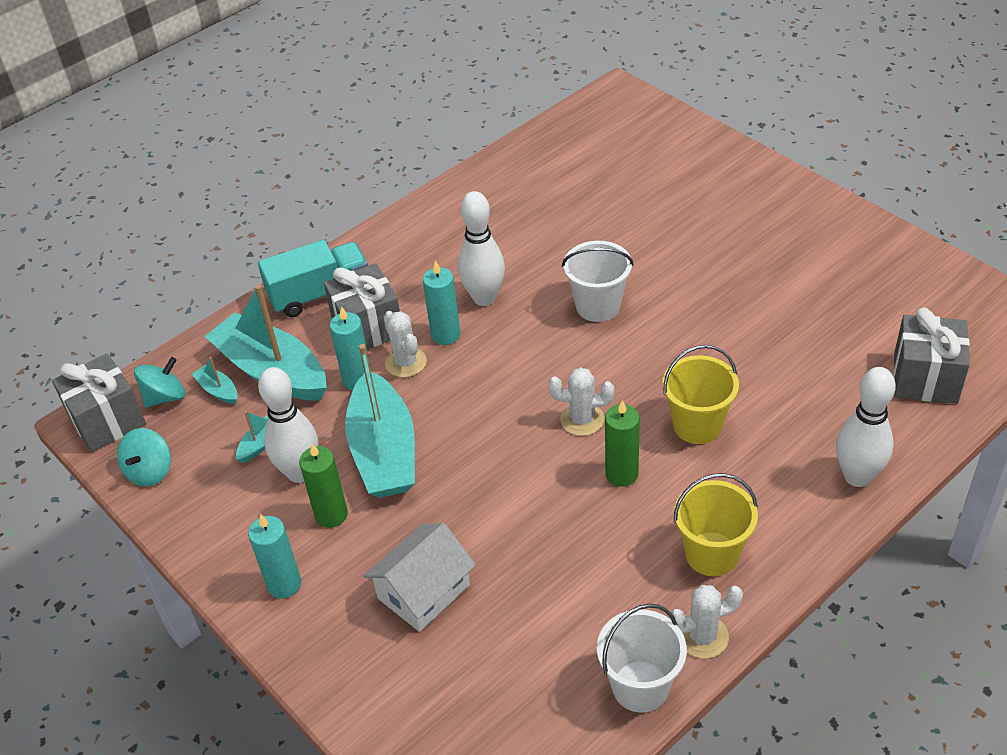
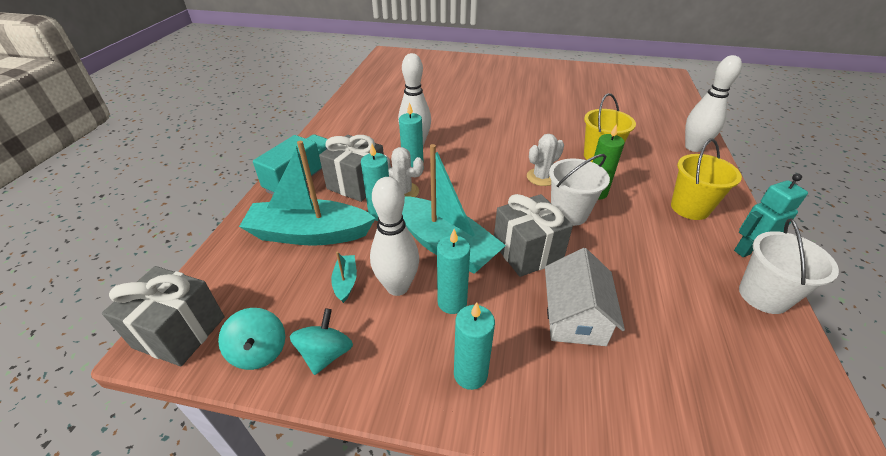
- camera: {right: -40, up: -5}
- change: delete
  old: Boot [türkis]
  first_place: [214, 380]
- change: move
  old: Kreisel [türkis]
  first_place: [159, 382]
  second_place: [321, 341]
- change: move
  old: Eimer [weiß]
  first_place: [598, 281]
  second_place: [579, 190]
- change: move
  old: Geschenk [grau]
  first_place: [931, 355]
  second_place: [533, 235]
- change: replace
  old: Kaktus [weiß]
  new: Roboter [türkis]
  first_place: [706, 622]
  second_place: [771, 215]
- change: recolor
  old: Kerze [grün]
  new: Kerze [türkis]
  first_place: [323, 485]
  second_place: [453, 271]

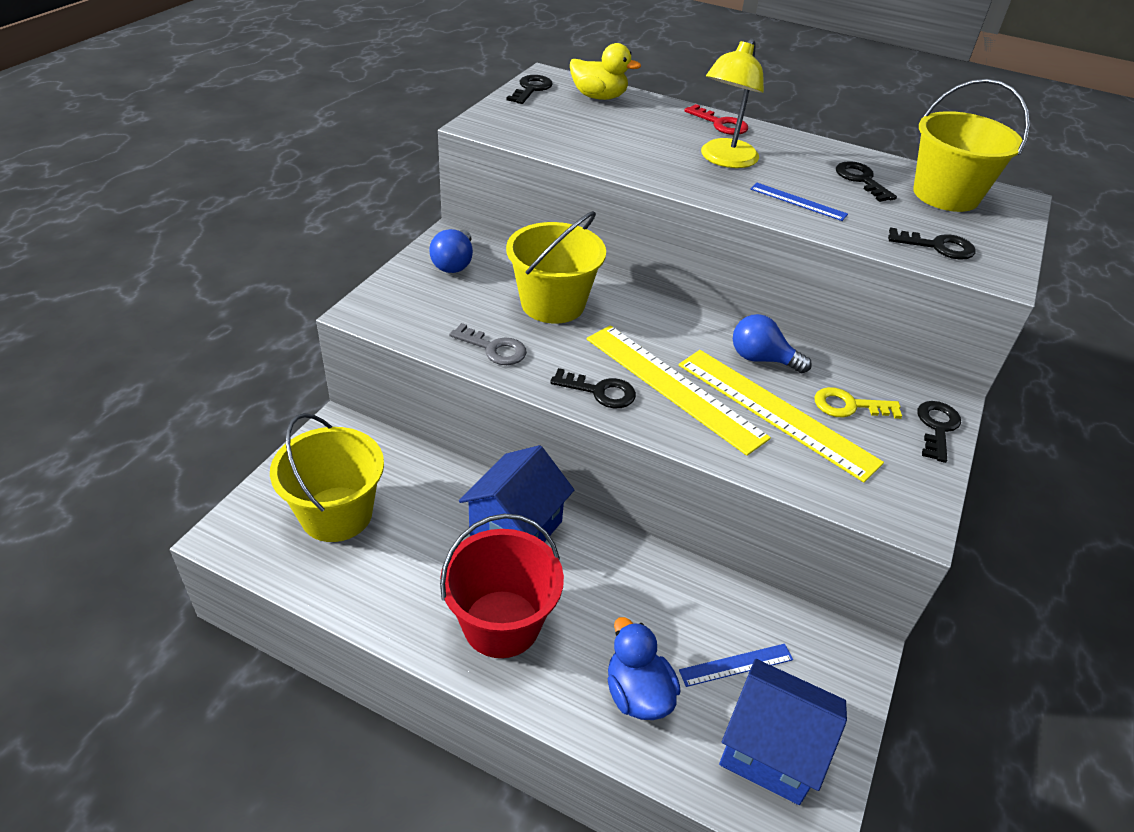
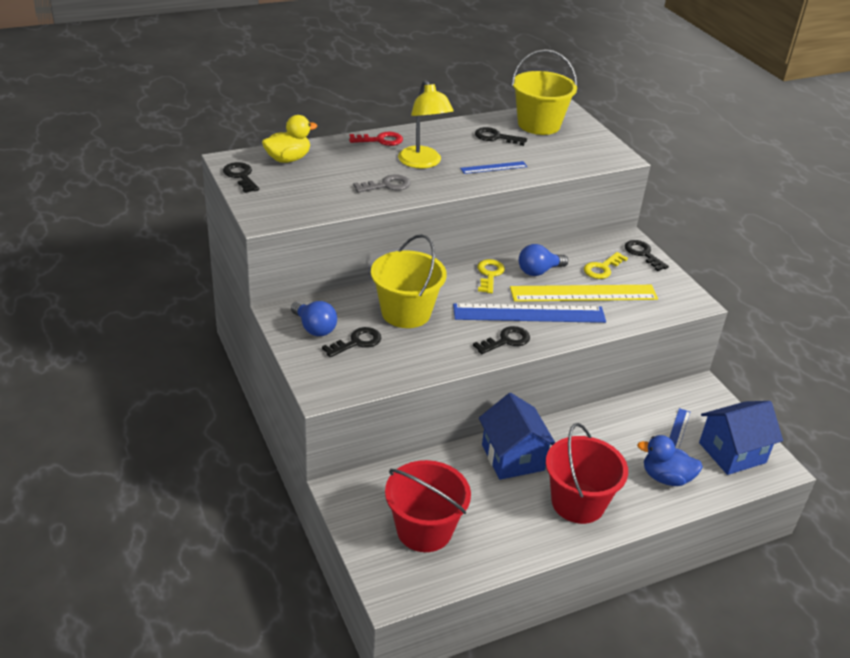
- camera: {right: -50, up: -5}
- change: insert
  new: Schlüssel [gelb]
  second_place: [491, 276]
- change: move
  old: Schlüssel [grau]
  first_place: [488, 344]
  second_place: [382, 183]
- change: move
  old: Schlüssel [schwarz]
  first_place: [932, 243]
  second_place: [351, 342]
- change: recolor
  old: Eimer [gelb]
  new: Eimer [rot]
  first_place: [327, 477]
  second_place: [428, 506]
- change: recolor
  old: Lineal [gelb]
  new: Lineal [blau]
  first_place: [678, 390]
  second_place: [529, 313]

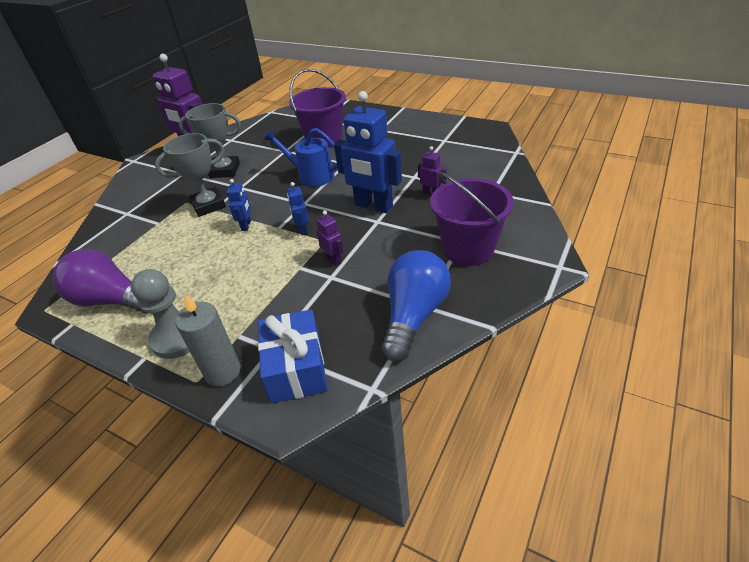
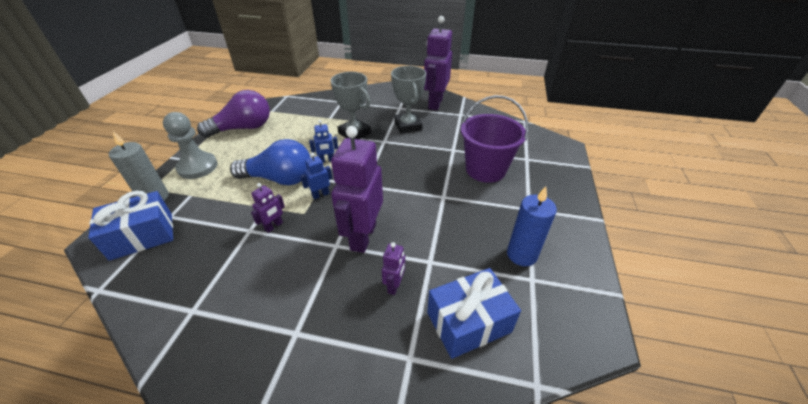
- camera: {right: 70, up: 0}
- change: delete
  old: Gießkanne [blau]
  first_place: [300, 157]
- change: delete
  old: Eimer [lila]
  first_place: [472, 219]
- change: insert
  new: Geschenk [blau]
  second_place: [474, 313]
- change: insert
  new: Kerze [blau]
  second_place: [532, 226]
- change: move
  old: Glühbirne [blau]
  first_place: [416, 306]
  second_place: [270, 162]
- change: recolor
  old: Roboter [blau]
  new: Roboter [lila]
  first_place: [368, 152]
  second_place: [357, 189]
- change: rotate
  old: Glühbirne [lila]
  first_place: [99, 281]
  second_place: [233, 114]
  degrees: 60

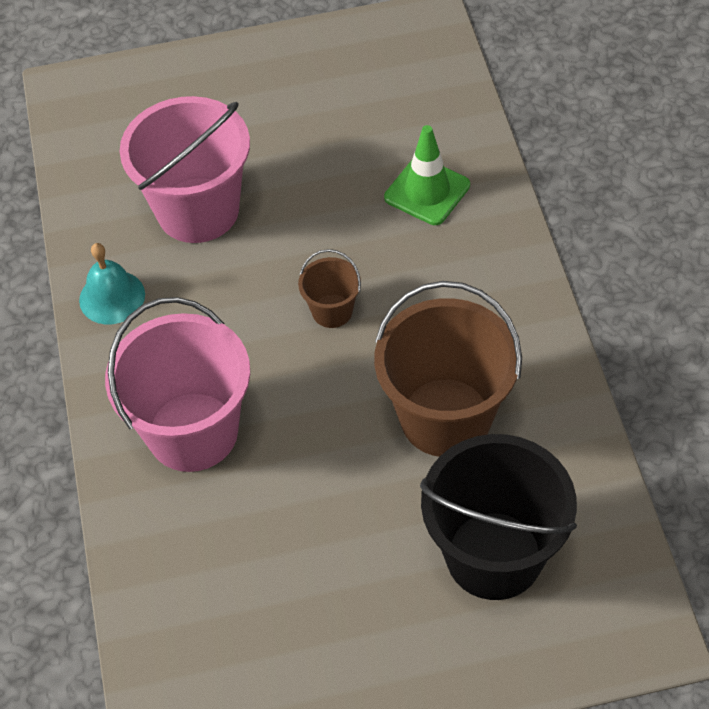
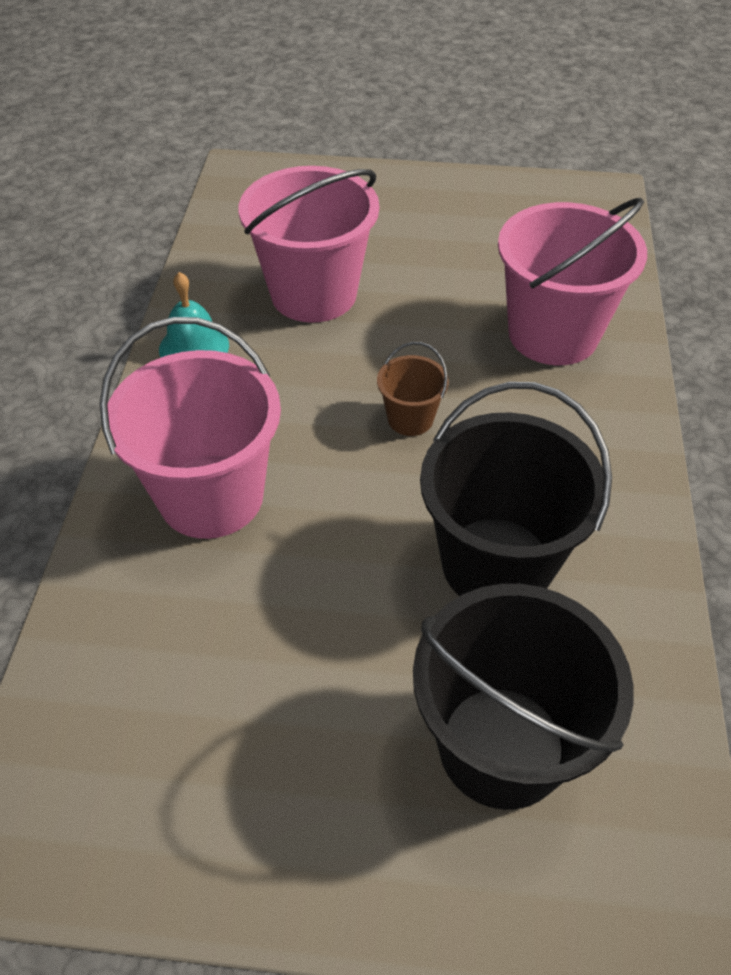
- camera: {right: 15, up: -5}
- change: replace
  old: Leitkegel [grün]
  new: Eimer [rosa]
  first_place: [427, 175]
  second_place: [572, 281]
- change: recolor
  old: Eimer [braun]
  new: Eimer [schwarz]
  first_place: [448, 369]
  second_place: [516, 489]

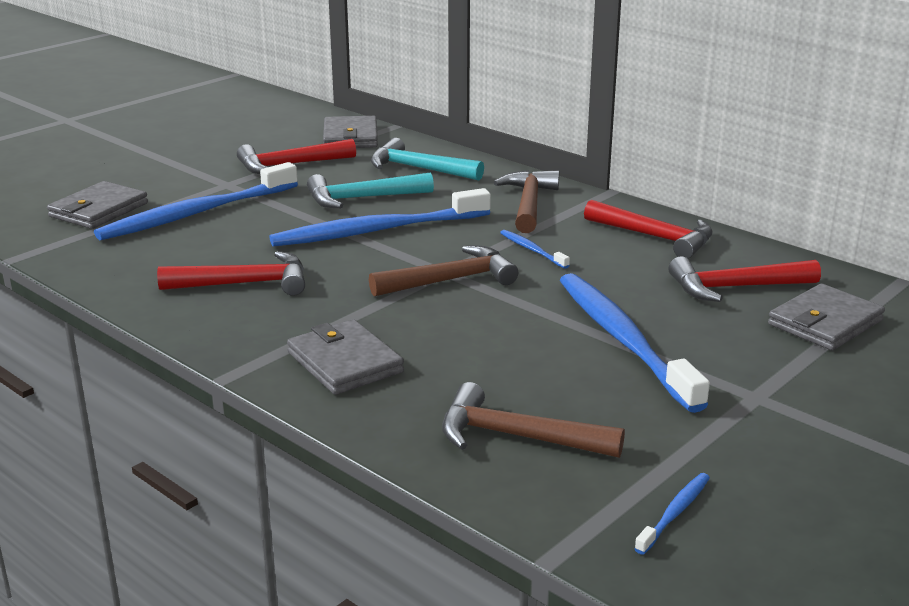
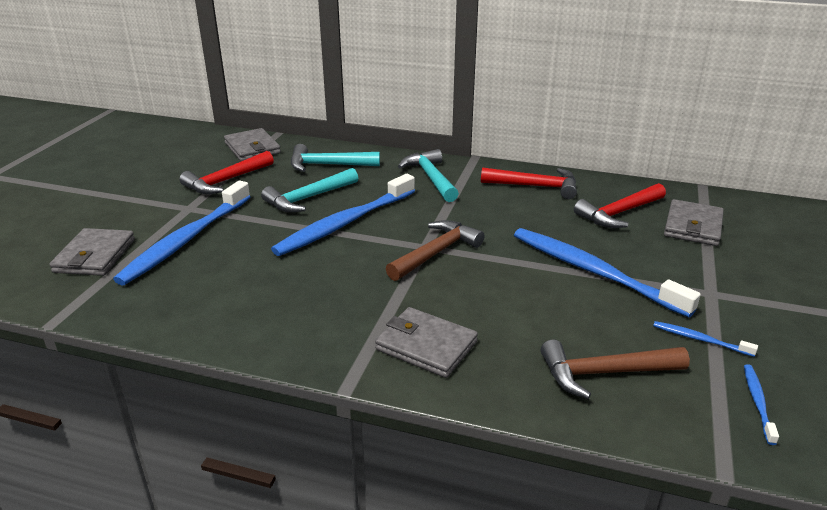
- camera: {right: -25, up: 5}
- change: delete
  old: Hammer [rot]
  first_place: [231, 273]
- change: move
  old: Zahnbürste [blau]
  first_place: [535, 249]
  second_place: [705, 339]
- change: recolor
  old: Hammer [braun]
  new: Hammer [türkis]
  first_place: [526, 201]
  second_place: [428, 175]

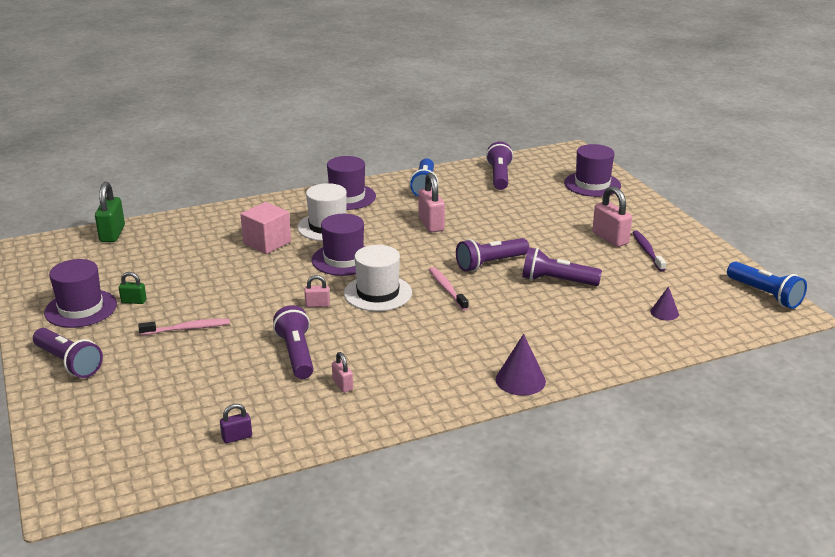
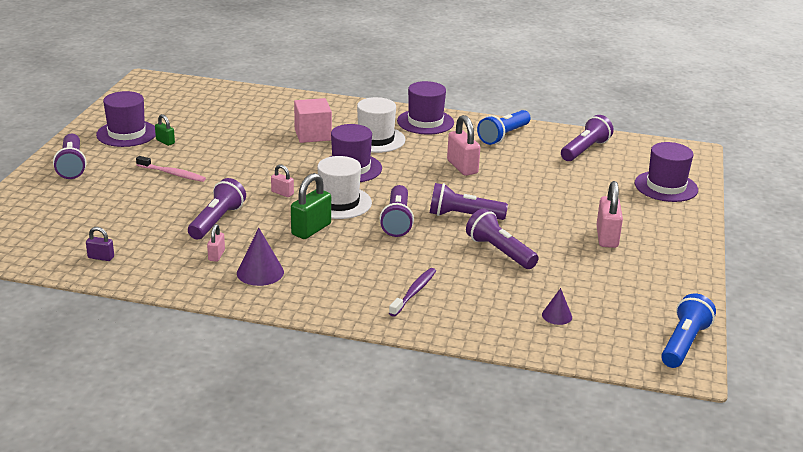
- camera: {right: 35, up: 0}
- change: move
  old: Vorhängeschloss [grün]
  first_place: [110, 212]
  second_place: [311, 206]
- change: move
  old: Kegel [lila]
  first_place: [521, 365]
  second_place: [260, 257]
- change: move
  old: Zahnbürste [lila]
  first_place: [649, 250]
  second_place: [412, 292]
- change: replace
  old: Zahnbürste [rosa]
  new: Taschenlampe [lila]
  first_place: [449, 289]
  second_place: [397, 211]
- change: rotate
  old: Vorhängeschloss [rosa]
  first_place: [431, 202]
  second_place: [463, 145]
  degrees: -45
- change: rotate
  old: Taschenlampe [blau]
  first_place: [767, 285]
  second_place: [688, 330]
  degrees: -150

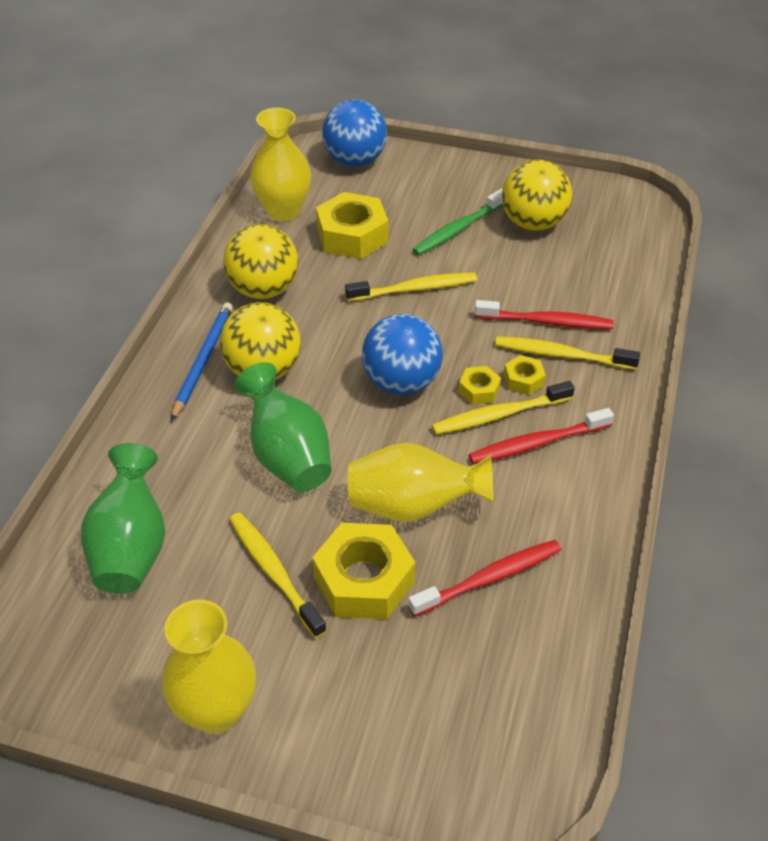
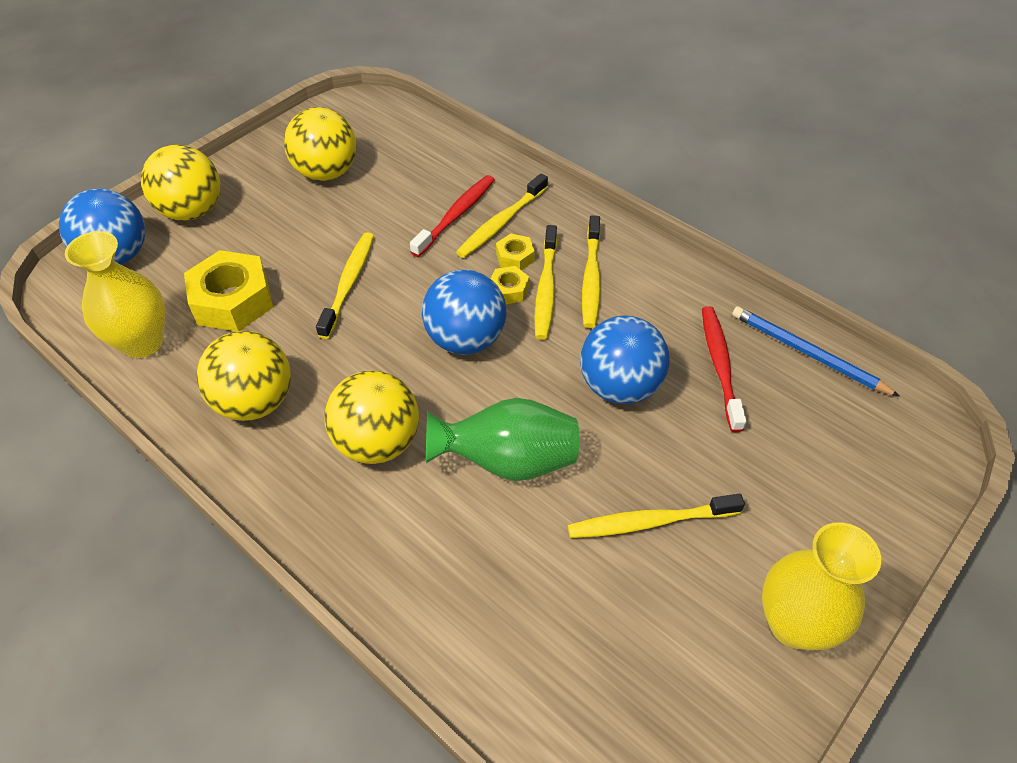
- camera: {right: -65, up: 5}
- change: delete
  old: Vase [grün]
  first_place: [123, 518]
- change: delete
  old: Sechskantmutter [gelb]
  first_place: [363, 571]
- change: delete
  old: Zahnbürste [grün]
  first_place: [457, 222]
- change: insert
  new: Ball [gelb]
  second_place: [180, 183]
- change: move
  old: Bleistift [blau]
  first_place: [202, 361]
  second_place: [816, 351]
- change: replace
  old: Vase [gelb]
  new: Ball [blau]
  first_place: [420, 482]
  second_place: [625, 359]
- change: recolor
  old: Zahnbürste [rot]
  new: Zahnbürste [gelb]
  first_place: [541, 436]
  second_place: [591, 271]

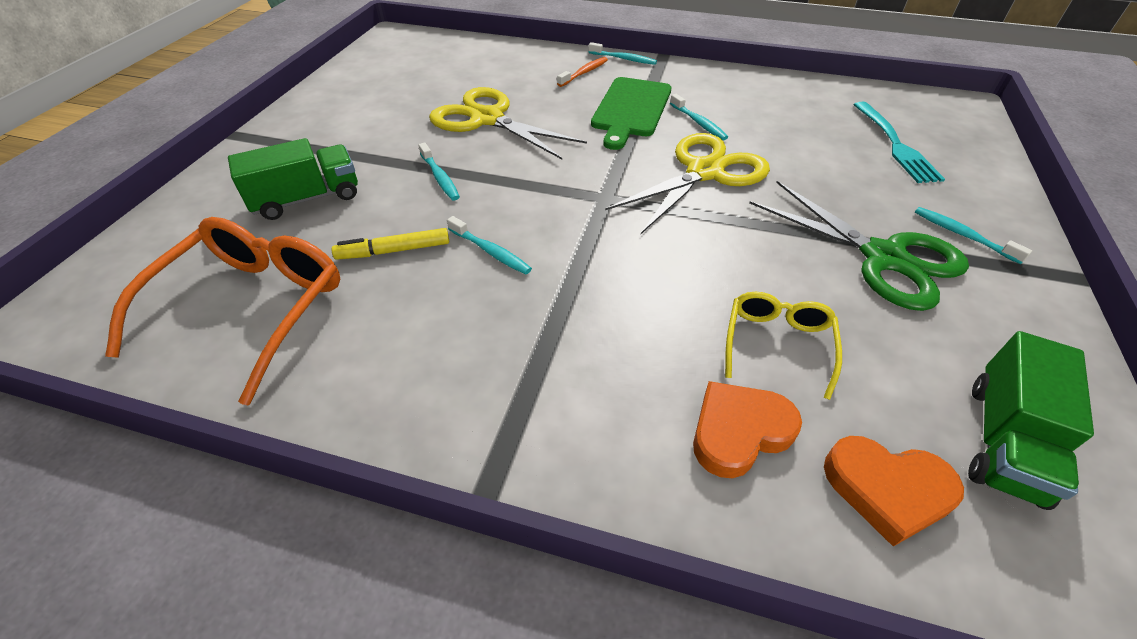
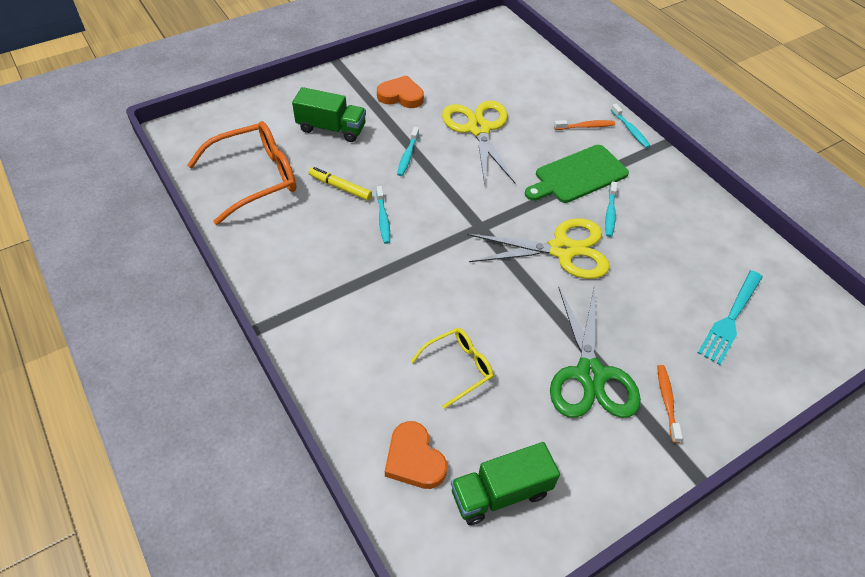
- camera: {right: 40, up: 5}
- change: move
  old: Herz [orange]
  first_place: [747, 429]
  second_place: [400, 91]
- change: recolor
  old: Zahnbürste [türkis]
  new: Zahnbürste [orange]
  first_place: [973, 235]
  second_place: [670, 404]

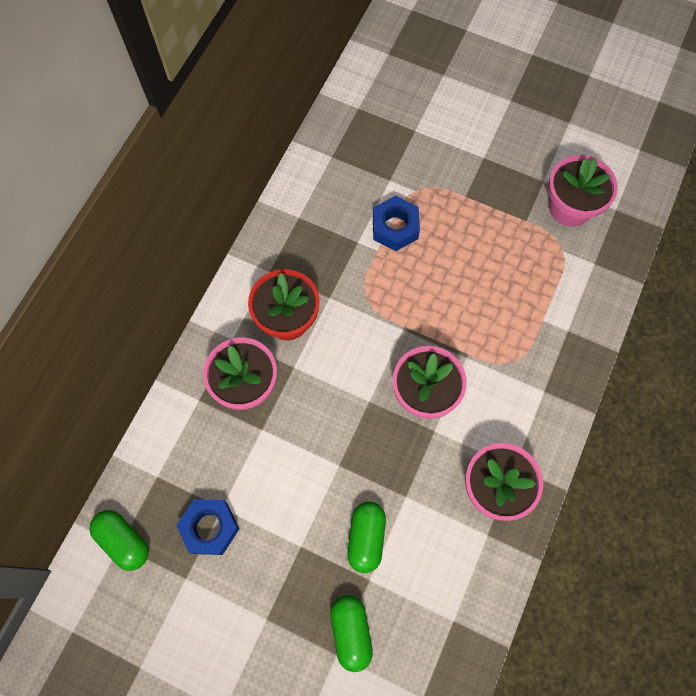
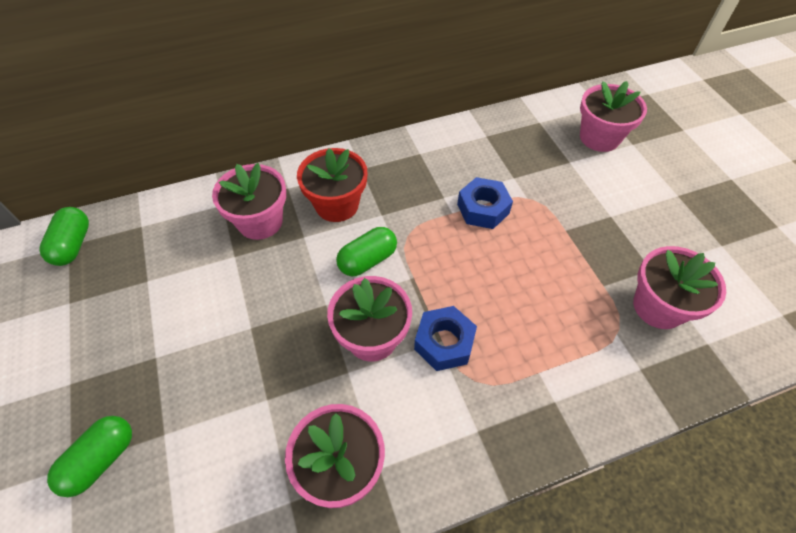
- camera: {right: 45, up: -15}
- change: insert
  new: Blumentopf [rosa]
  second_place: [613, 116]
- change: move
  old: Sechskantmutter [blau]
  first_place: [207, 527]
  second_place: [445, 338]
- change: move
  old: Kapsel [grün]
  first_place: [366, 537]
  second_place: [366, 251]

